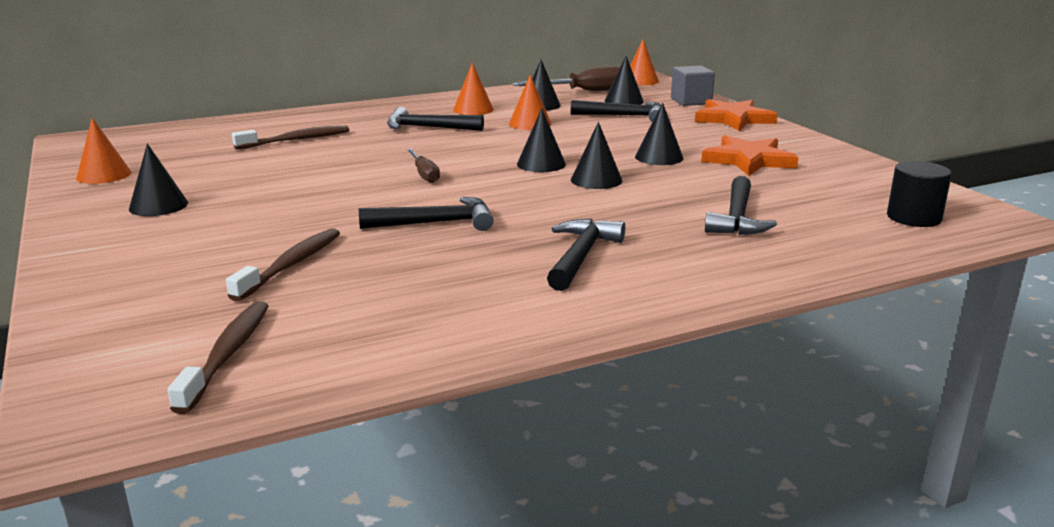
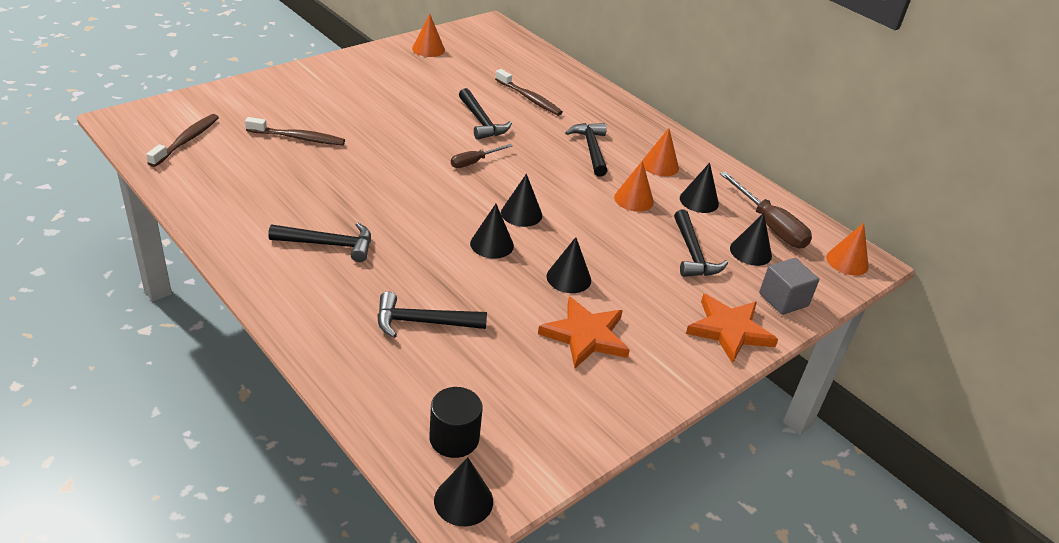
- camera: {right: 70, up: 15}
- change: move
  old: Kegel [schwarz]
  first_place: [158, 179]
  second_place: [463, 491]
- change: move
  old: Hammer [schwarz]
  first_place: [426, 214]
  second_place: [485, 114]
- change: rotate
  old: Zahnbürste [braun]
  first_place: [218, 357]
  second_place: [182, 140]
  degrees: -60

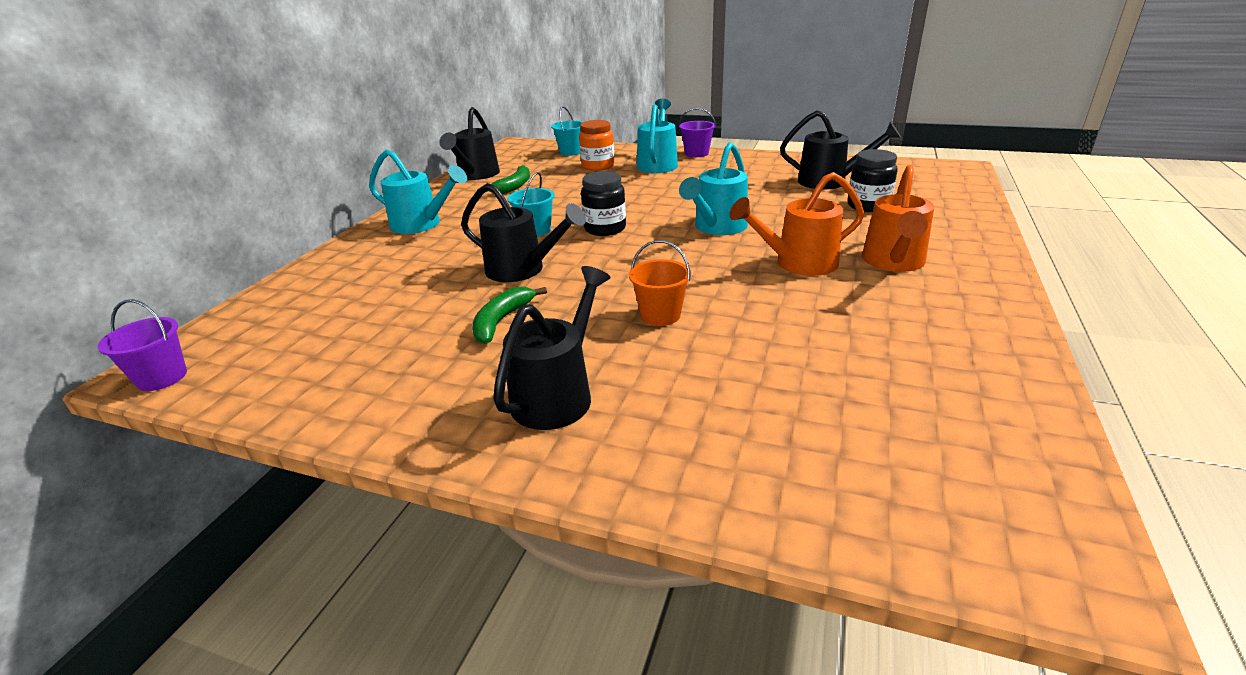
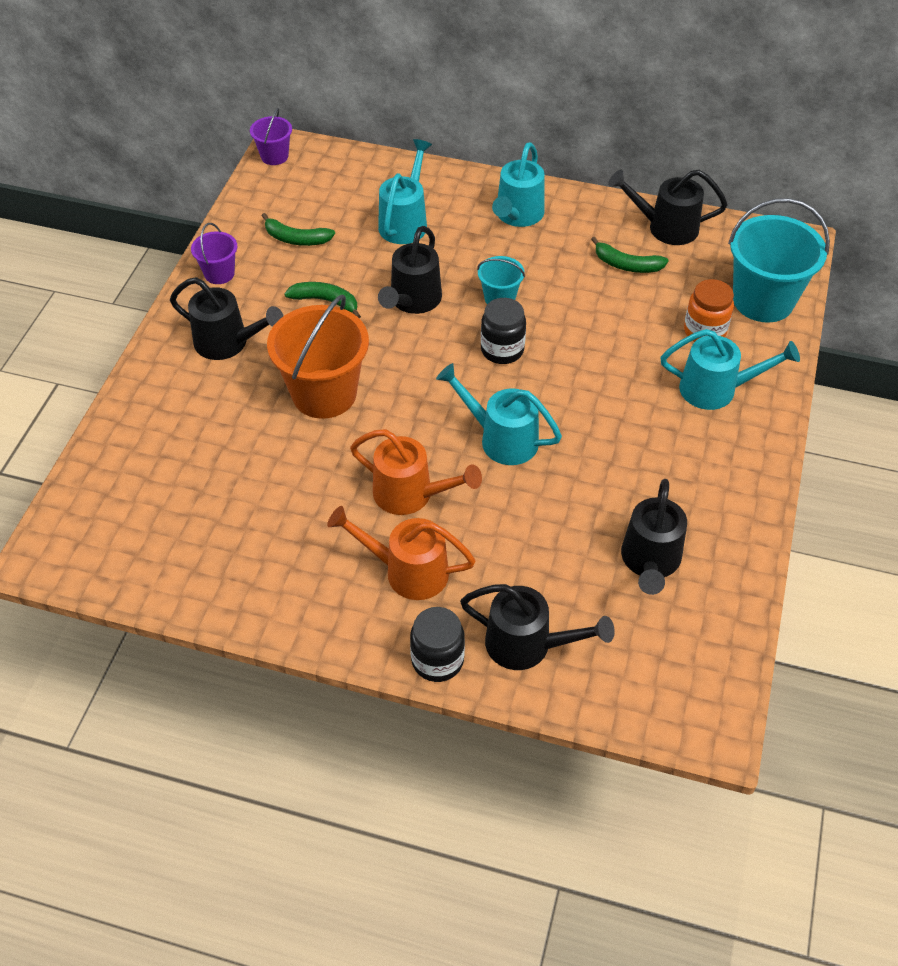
- camera: {right: 85, up: 20}
- change: insert
  new: Banane [grün]
  second_place: [298, 229]
- change: insert
  new: Gießkanne [türkis]
  second_place: [405, 191]
- change: insert
  new: Gießkanne [schwarz]
  second_place: [537, 627]
- change: move
  old: Eimer [lila]
  first_place: [697, 132]
  second_place: [214, 253]
- change: move
  old: Einmachglas [schwarz]
  first_place: [872, 180]
  second_place: [437, 644]
- change: rotate
  old: Gießkanne [orange]
  first_place: [796, 224]
  second_place: [416, 472]
  degrees: 135
- change: resize
  old: Eimer [türkis]
  first_place: [567, 131]
  second_place: [779, 260]
  factor: 1.98
- change: resize
  old: Eimer [orange]
  first_place: [660, 283]
  second_place: [318, 356]
  factor: 1.98

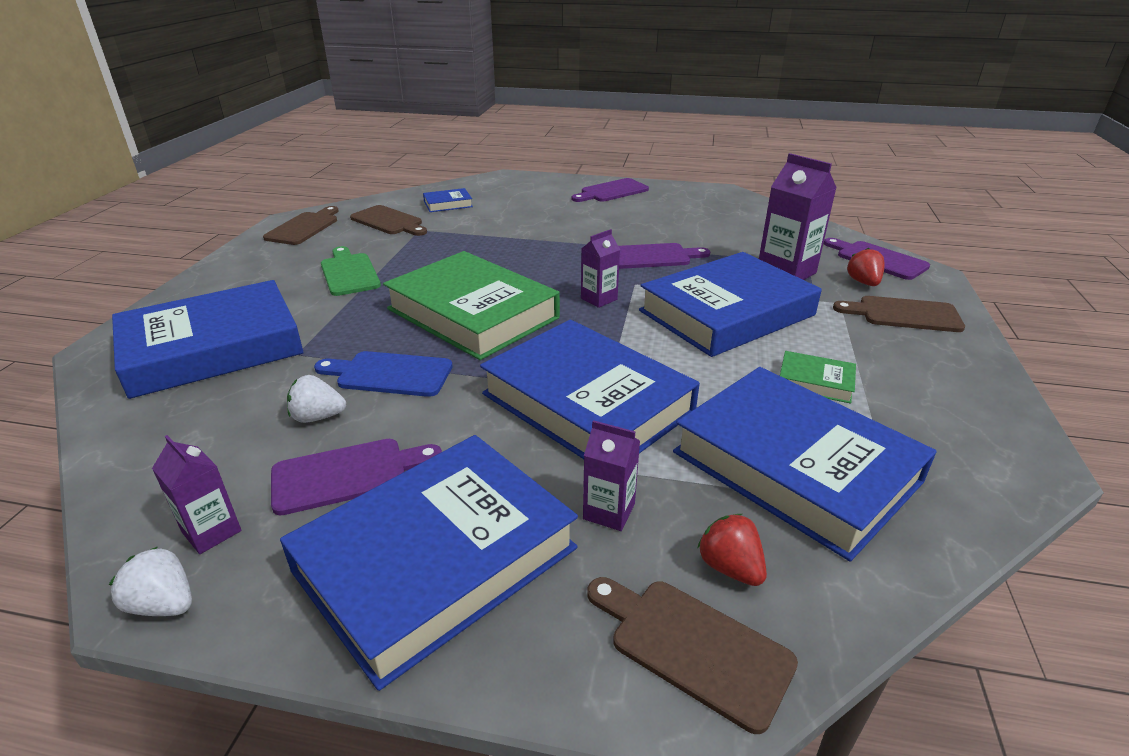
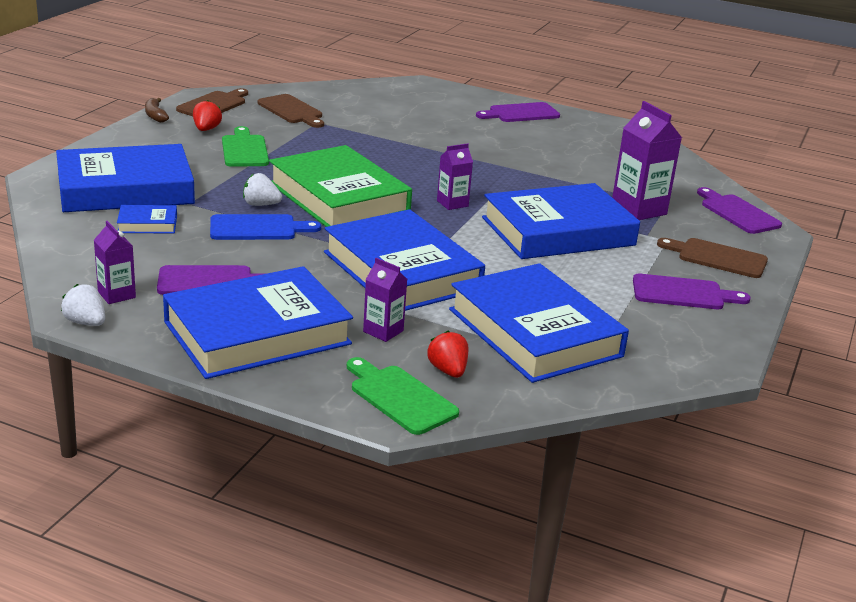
- camera: {right: 10, up: -5}
- change: delete
  old: Buch [grün]
  first_place: [818, 377]
- change: insert
  new: Banane [braun]
  second_place: [157, 110]
- change: move
  old: Erdbeere [weiß]
  first_place: [316, 399]
  second_place: [262, 189]
- change: move
  old: Buch [blau]
  first_place: [448, 200]
  second_place: [147, 219]
- change: move
  old: Schneidebrett [lila]
  first_place: [664, 256]
  second_place: [692, 291]
- change: move
  old: Erdbeere [rot]
  first_place: [866, 267]
  second_place: [207, 115]
- change: recolor
  old: Schneidebrett [braun]
  new: Schneidebrett [grün]
  first_place: [692, 655]
  second_place: [403, 396]
- change: rotate
  old: Schneidebrett [blau]
  first_place: [383, 374]
  second_place: [265, 227]
  degrees: 150

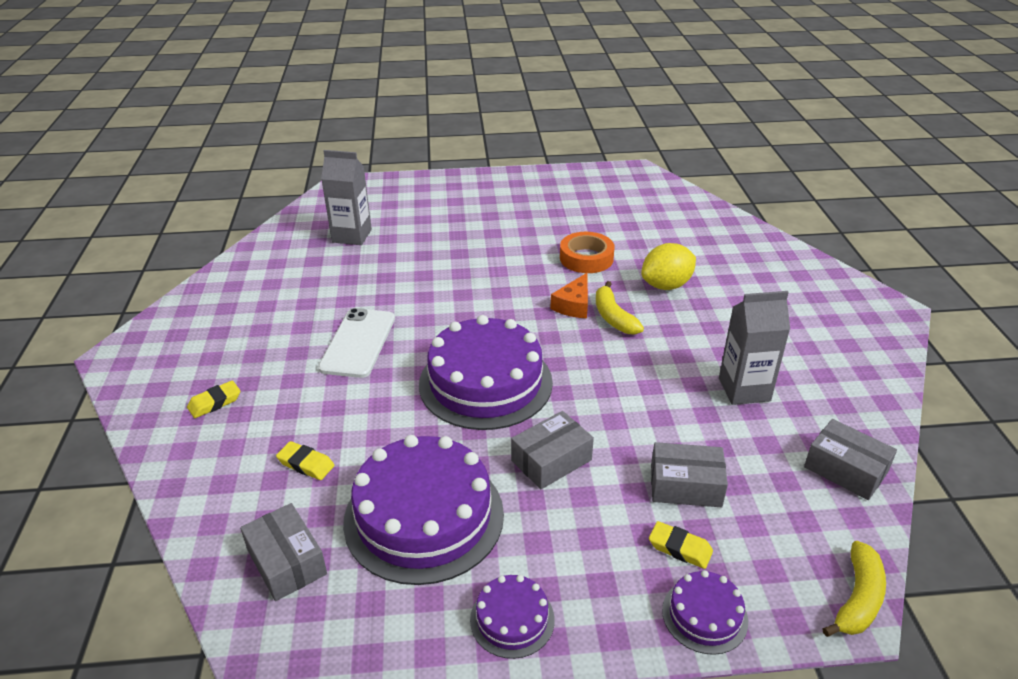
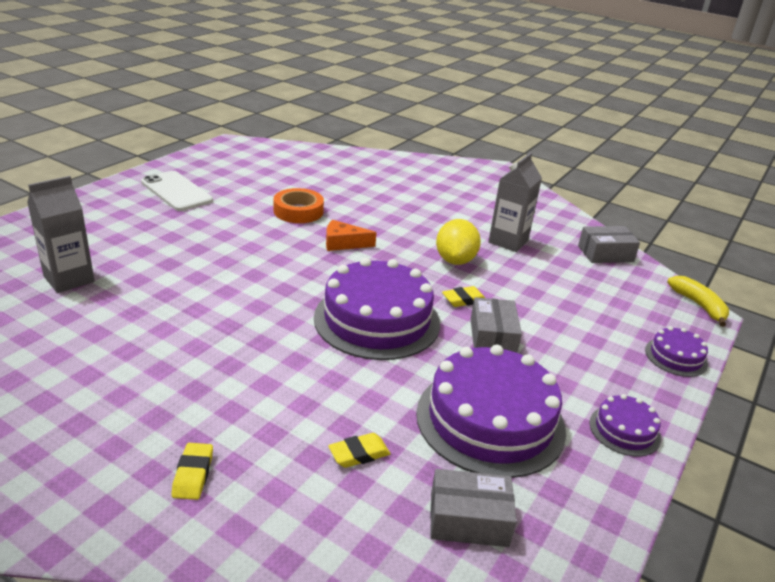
- camera: {right: -55, up: -5}
- change: delete
  old: Banane [gelb]
  first_place: [620, 308]
- change: delete
  old: Schachtel [grau]
  first_place: [689, 474]
- change: move
  old: Handy [weiß]
  first_place: [356, 343]
  second_place: [177, 191]
- change: move
  old: Zitrone [gelb]
  first_place: [668, 266]
  second_place: [458, 242]
- change: move
  old: Radiergummi [gelb]
  first_place: [681, 545]
  second_place: [463, 296]
- change: rotate
  old: Käse [orange]
  first_place: [569, 295]
  second_place: [351, 235]
  degrees: 120

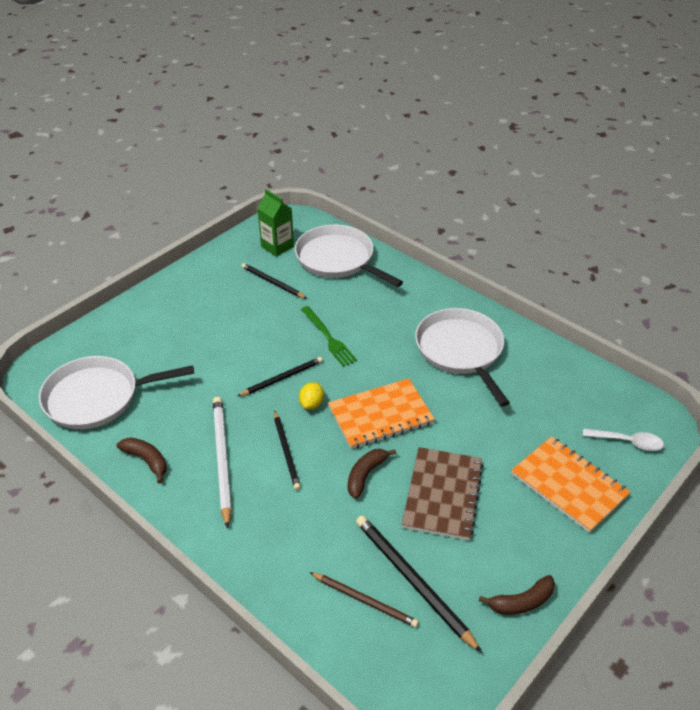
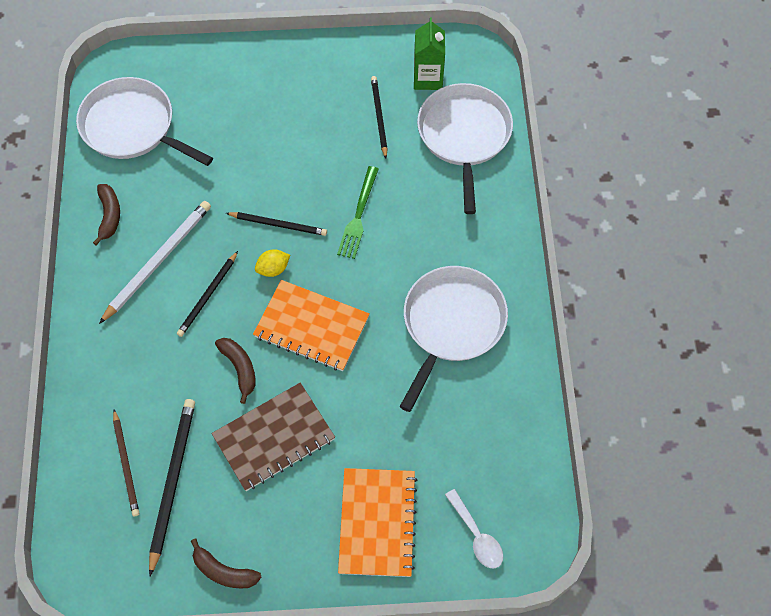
- camera: {right: 45, up: 20}
- change: rotate
  old: Banane [braun]
  first_place: [372, 474]
  second_place: [235, 371]
  degrees: 75

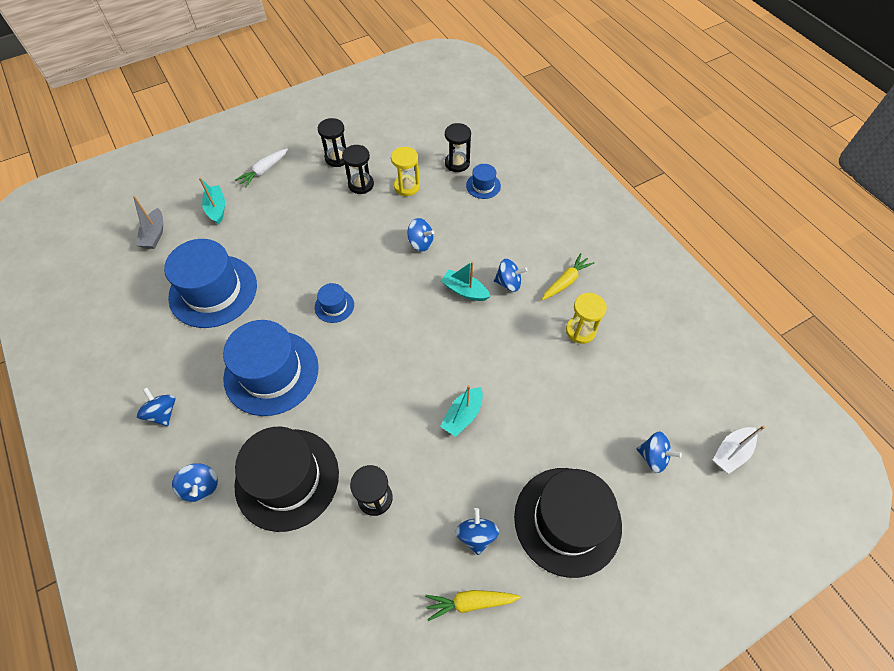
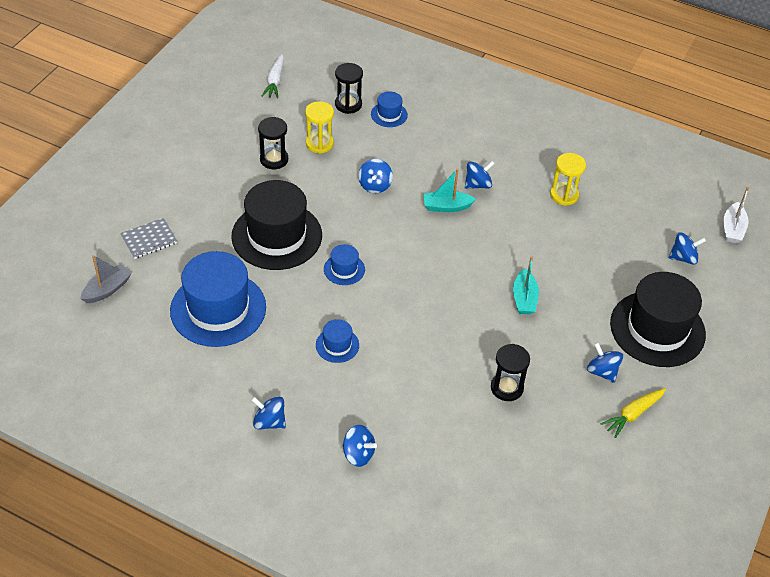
- camera: {right: -35, up: -10}
- change: delete
  old: Sanduhr [schwarz]
  first_place: [332, 142]
- change: delete
  old: Karotte [gelb]
  first_place: [568, 276]
- change: move
  old: Hut [schwarz]
  first_place: [286, 479]
  second_place: [276, 225]
- change: move
  old: Karotte [weiß]
  first_place: [261, 168]
  second_place: [273, 76]
- change: replace
  old: Boot [türkis]
  new: Notizbuch [grau]
  first_place: [212, 201]
  second_place: [148, 238]
- change: rotate
  old: Boot [grau]
  first_place: [148, 222]
  second_place: [106, 279]
  degrees: -105
- change: rotate
  old: Kreisel [blau]
  first_place: [420, 234]
  second_place: [375, 176]
  degrees: 105
- change: resize
  old: Hut [blau]
  first_place: [271, 368]
  second_place: [337, 341]
  factor: 0.45

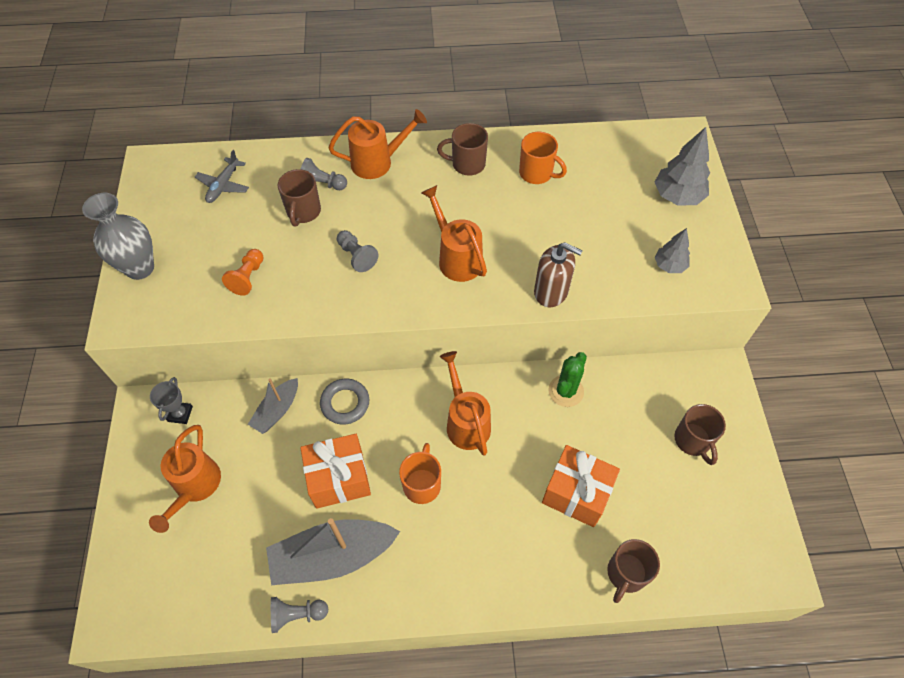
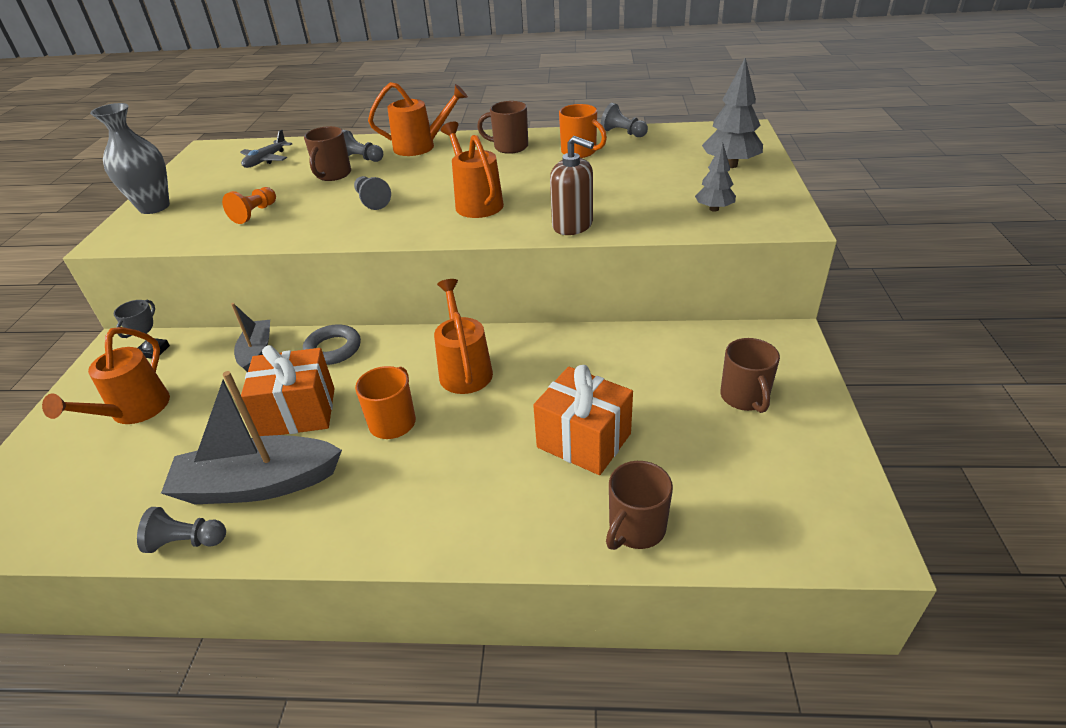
- camera: {right: 10, up: -20}
- change: delete
  old: Kaktus [grün]
  first_place: [567, 379]
- change: insert
  new: Bauer [grau]
  second_place: [624, 120]
- change: rotate
  old: Boot [grau]
  first_place: [273, 406]
  second_place: [250, 337]
  degrees: 135

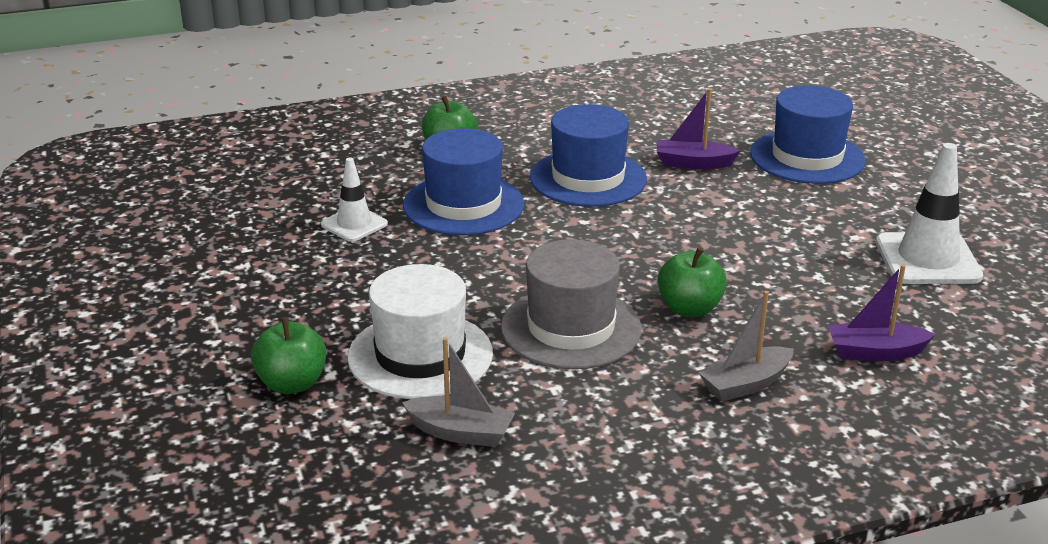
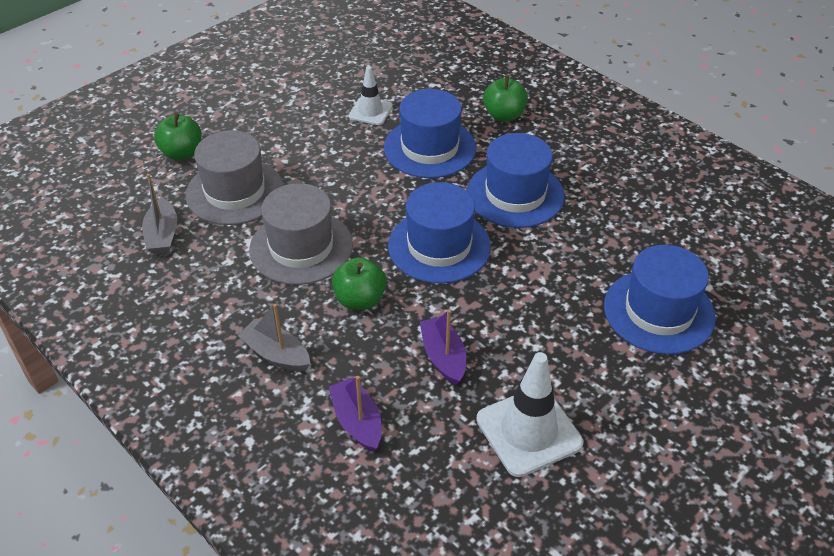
- camera: {right: 65, up: 15}
- change: insert
  new: Hut [blau]
  second_place: [439, 233]
- change: move
  old: Boot [lila]
  first_place: [699, 129]
  second_place: [443, 347]
- change: recolor
  old: Hut [weiß]
  new: Hut [grau]
  first_place: [420, 331]
  second_place: [235, 177]

